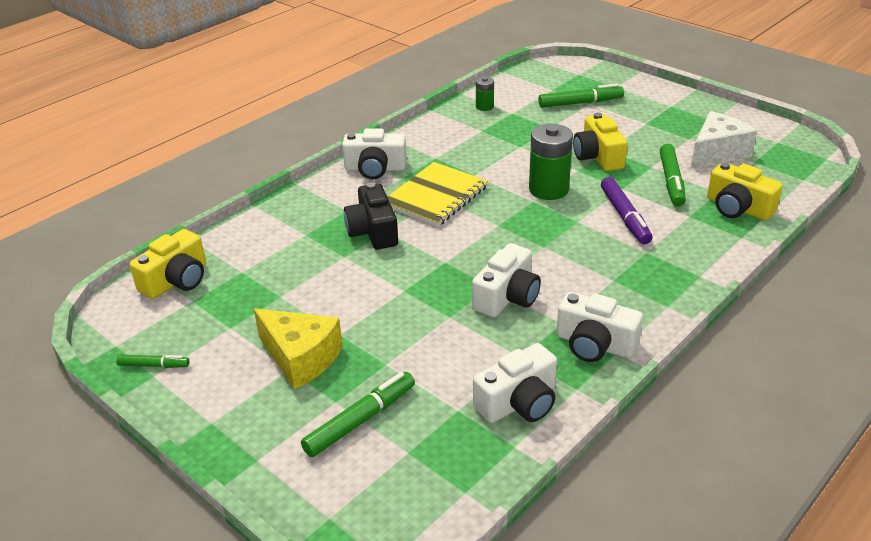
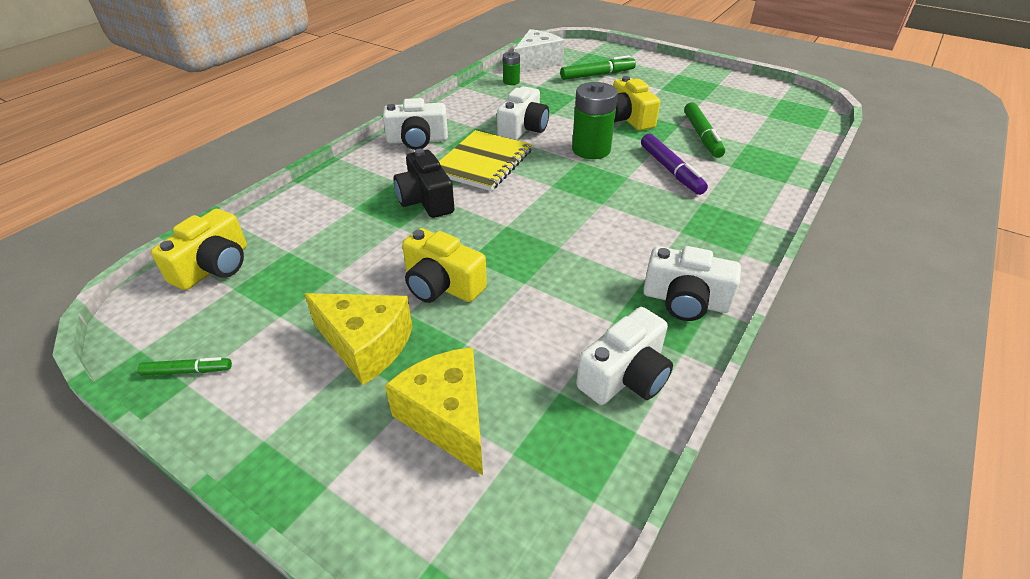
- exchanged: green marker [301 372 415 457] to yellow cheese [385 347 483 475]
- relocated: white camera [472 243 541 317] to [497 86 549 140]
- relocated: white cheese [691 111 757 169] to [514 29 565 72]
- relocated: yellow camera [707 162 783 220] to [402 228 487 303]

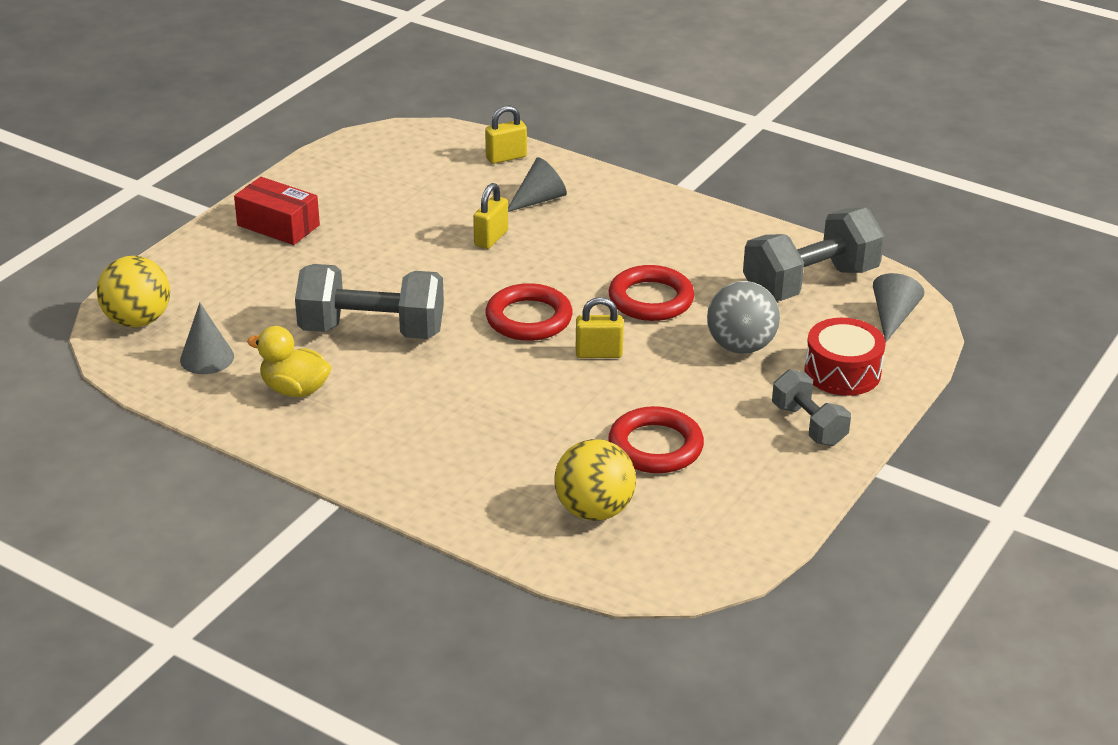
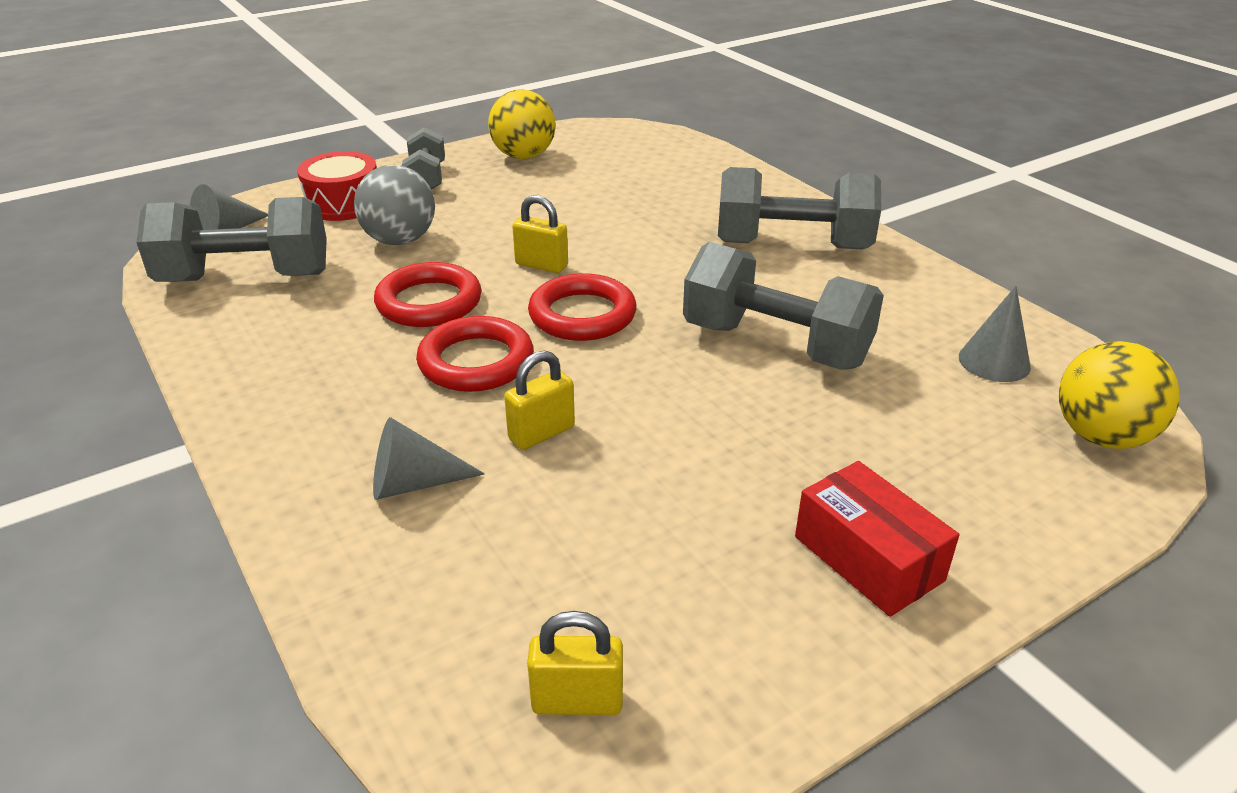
- missing: yellow duck [247 326 331 397]
- relocated: yellow padlock [485 105 527 164] to [527 611 623 715]
- relocated: yellow ball [554 439 636 521] to [488 89 556 159]
- relocated: red ring [608 406 704 473] to [416 316 534 392]
- appeared: grey dumbbell [718 167 881 249]

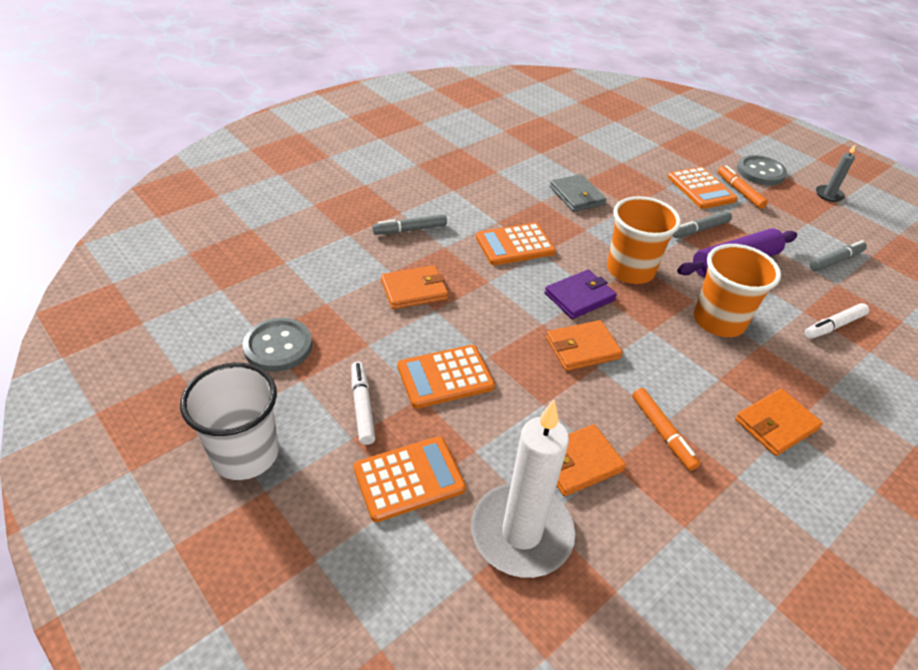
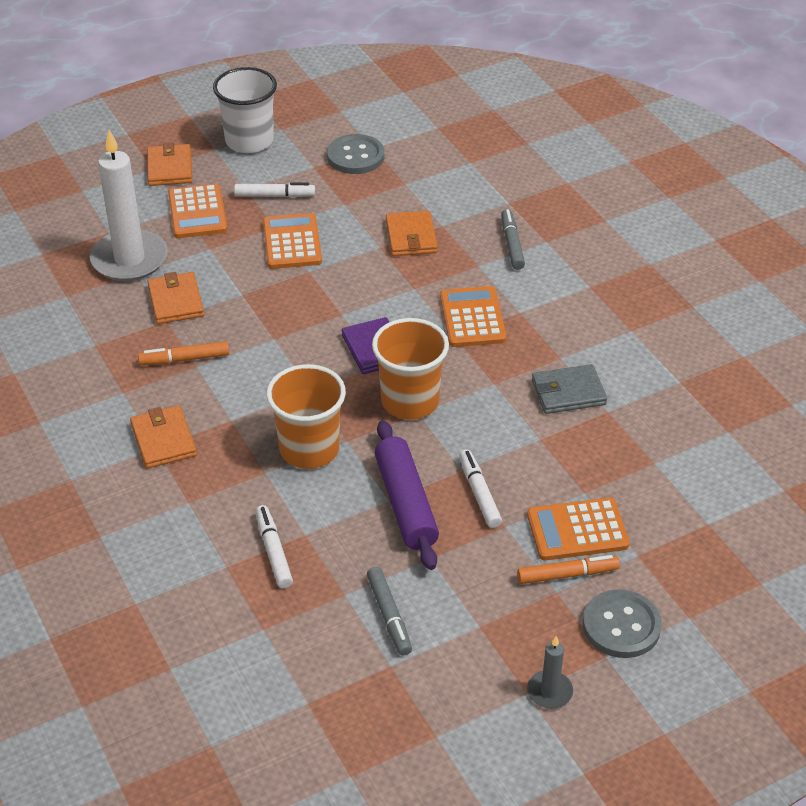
- relocated: orange wallet [546 320 623 371] to [147 143 192 186]
- colour: grey marker [672 211 732 238] to white marker [459 450 502 528]

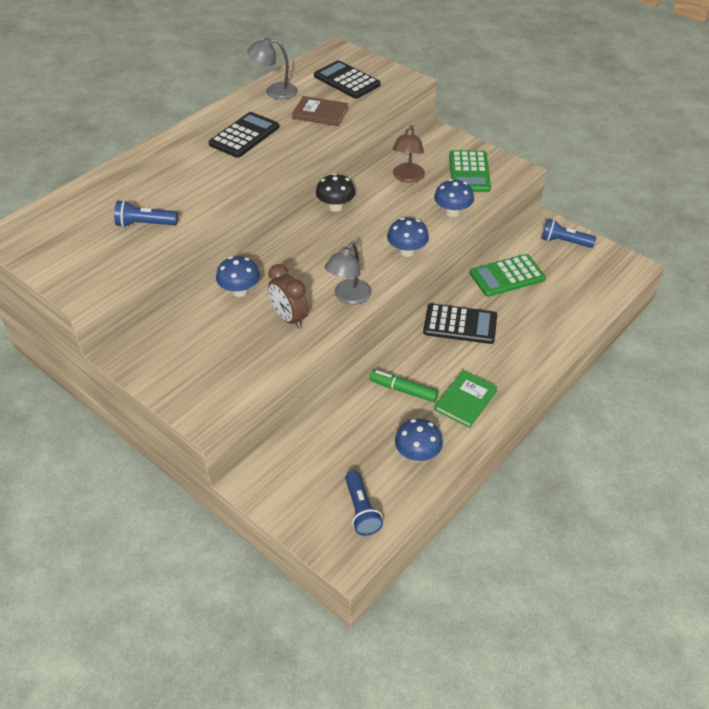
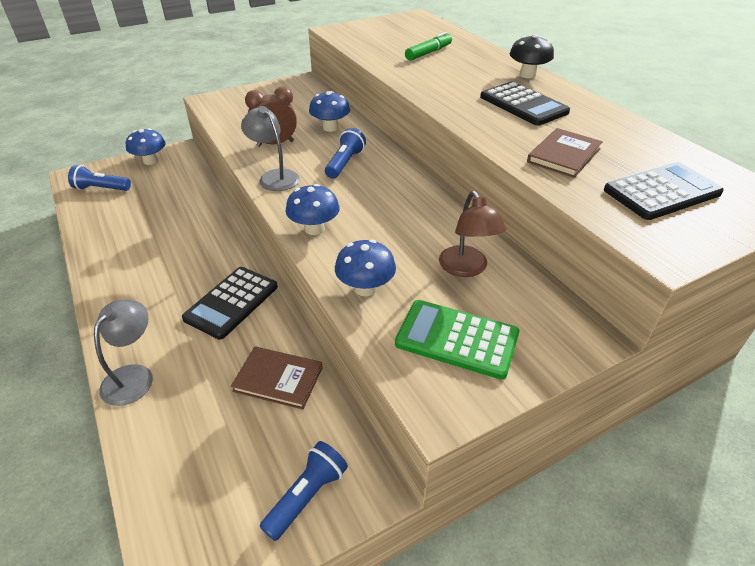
- relocated: blue flashlight [114 200 178 227] to [325 128 366 179]
- relocated: grey lamp [247 37 298 100] to [94 300 153 406]
- relocated: black mushroom [316 173 355 212] to [510 34 554 79]
- relocated: green marker [369 370 438 402] to [405 32 452 61]
- spun: brown lamp [393 125 425 183] = [439 191 506 277] 135 degrees counterclockwise
- relocated: blue mushroom [395 419 443 462] to [126 128 165 165]
- missing: green book [434 370 498 428]
- exchanged: green calculator [470 254 546 297] to brown book [231 346 323 410]

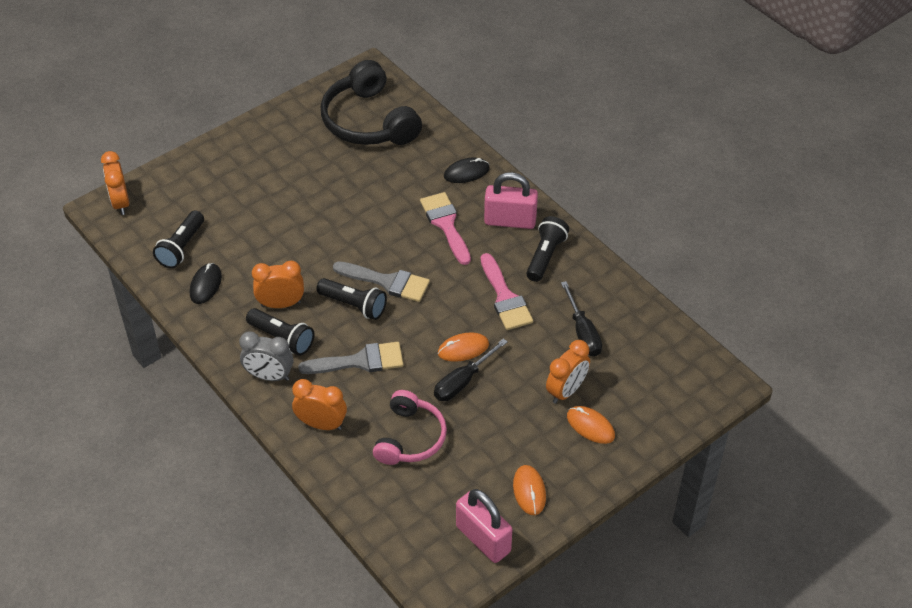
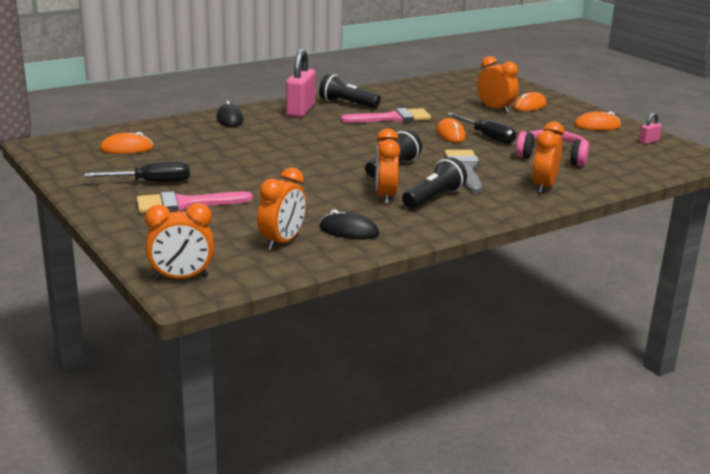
- exchanged: black flashlight [153 210 204 268] to orange clock [257 167 306 251]
- missing: grey clock [239 331 293 381]
- exchanged: black headphones [321 60 422 145] to orange mouse [100 132 153 154]
- missing: grey brush [333 261 430 302]
- relocated: pink brush [420 192 471 265] to [137 191 253 213]
- size: pink padlock [456 489 512 563] = [639 113 662 144] x0.45
- relocated: black screwdriver [561 281 602 357] to [84 161 190 182]

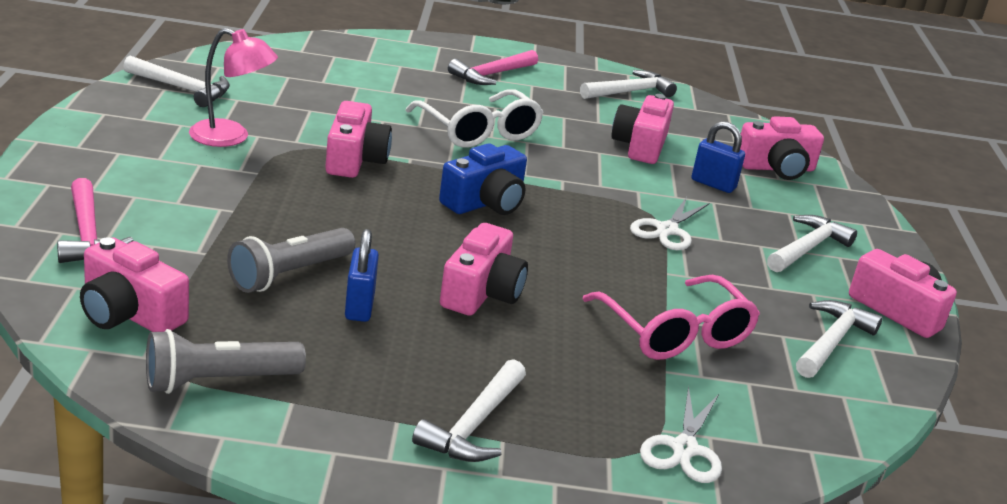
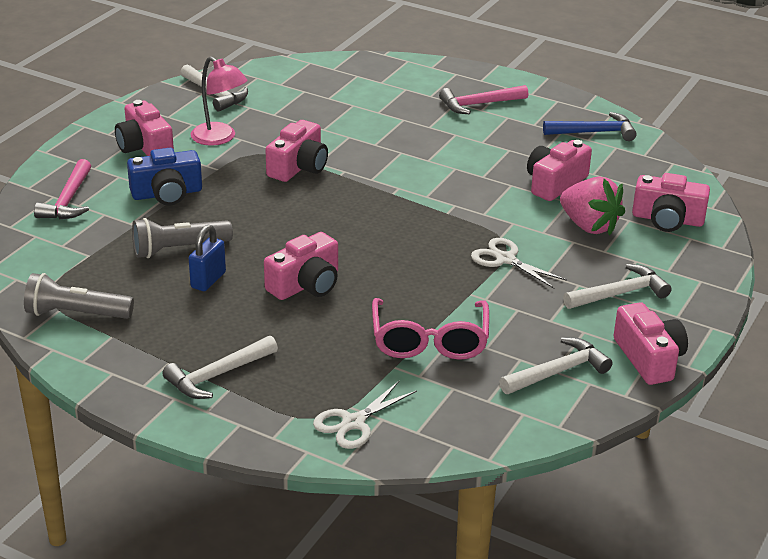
- relocated: pink camera [80 237 189 332] to [115 100 174 156]
- missing: white glasses [405 89 544 147]
- relocated: blue camera [439 143 527 215] to [127 148 202 205]
- colour: white hammer [580 70 677 99] to blue hammer [543 112 637 141]
- spun: white scissors [630 197 709 250] = [471 238 567 289] 75 degrees clockwise
- exchanged: blue padlock [692 121 745 193] to pink strawberry [560 176 625 235]

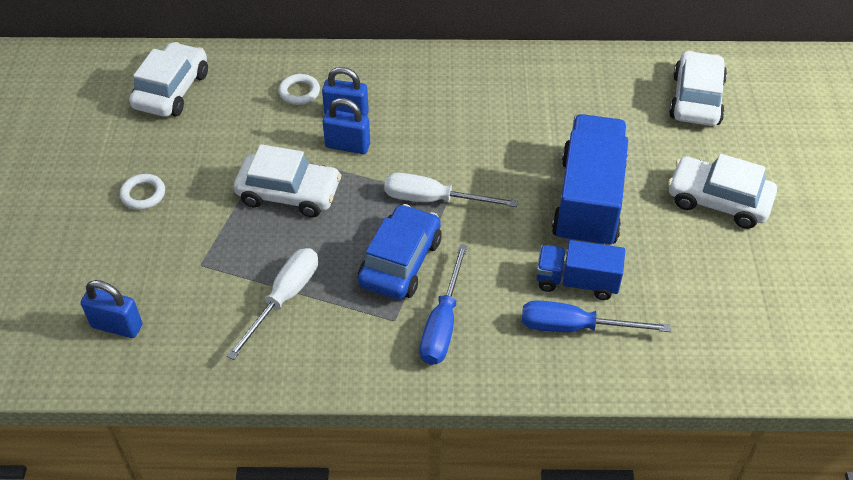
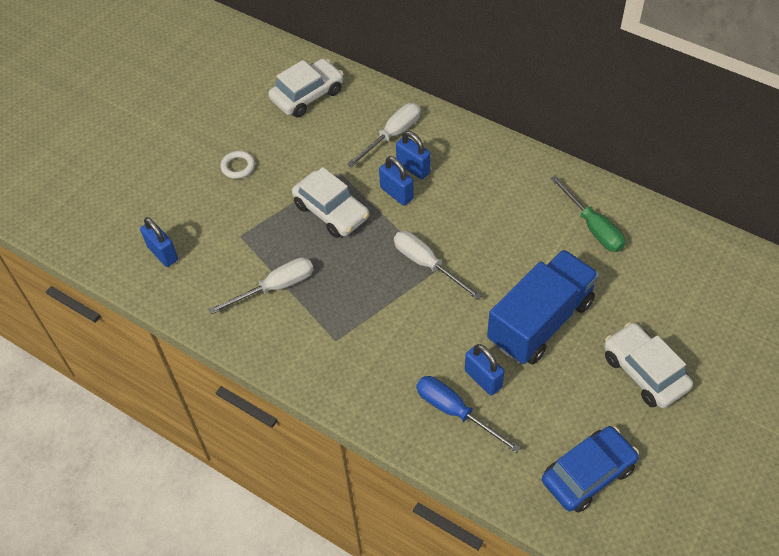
- exchanged: white ring [279 74 320 105] to white screwdriver [347 103 421 167]
- relocated: blue car [358 204 442 300] to [542 426 639 513]
- missing: blue screwdriver [420 244 468 365]
- exchanged: blue truck [537 240 625 300] to blue padlock [465 344 504 395]
- missing: white car [669 50 727 126]
- appeared: green screwdriver [550 176 625 252]

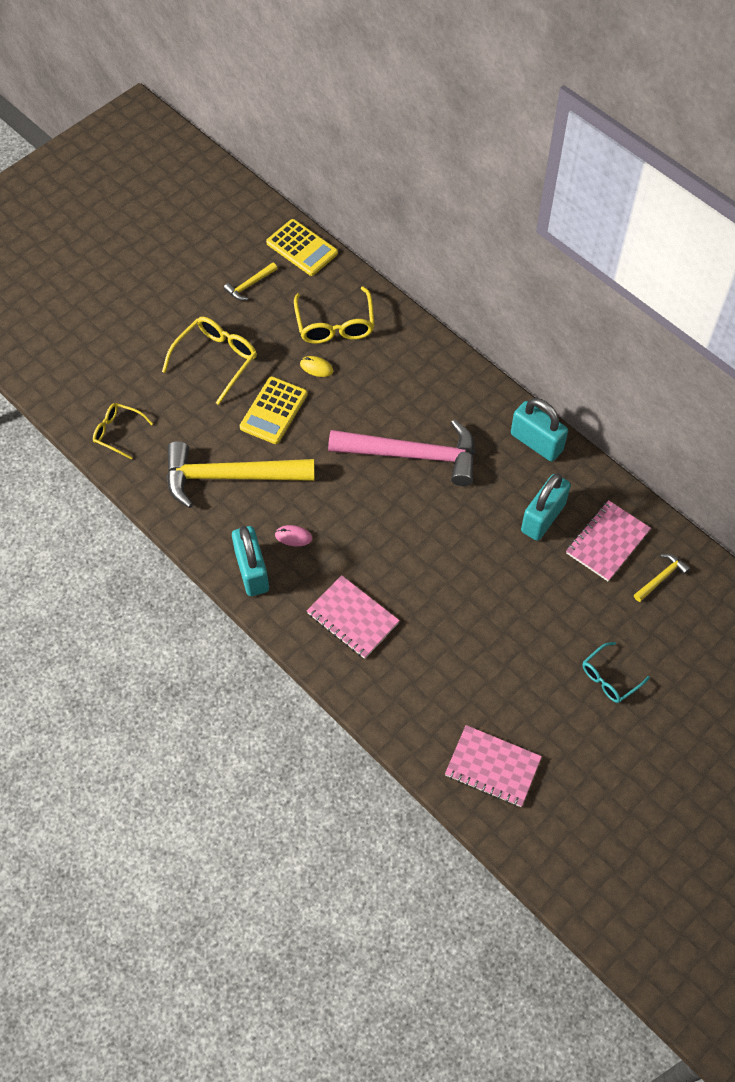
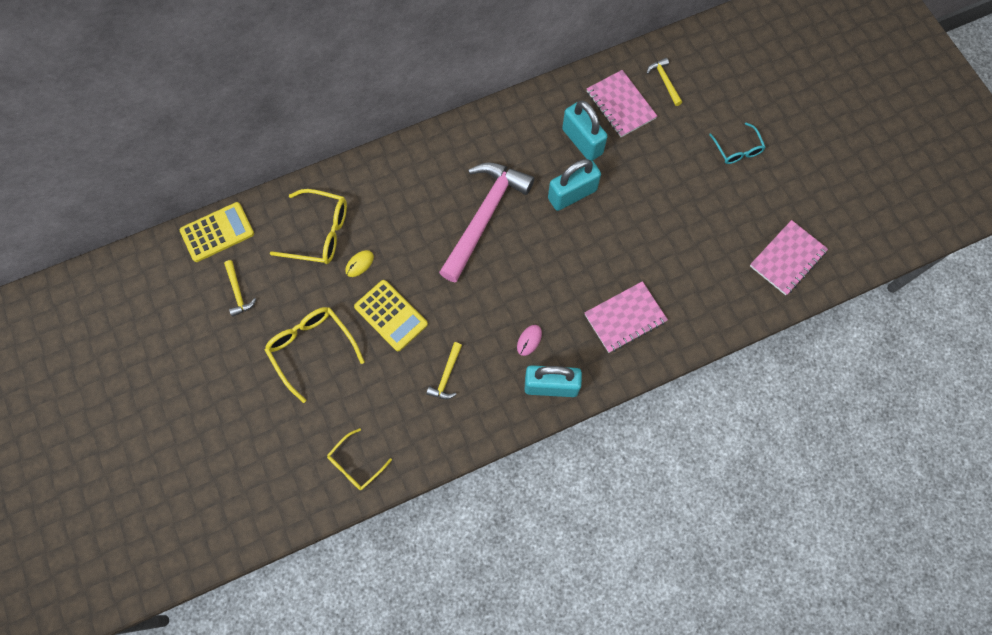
- size: yellow hammer [167 441 315 508] = [426 342 462 399] x0.42
- relocated: turquoise padlock [511 398 568 461] to [548 159 601 211]

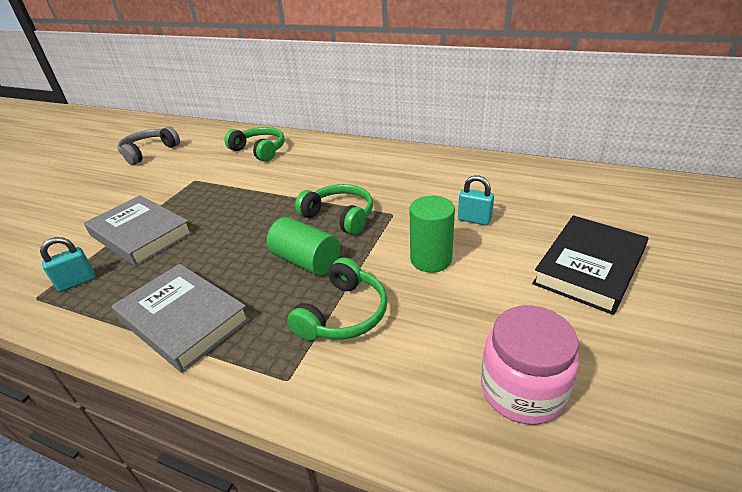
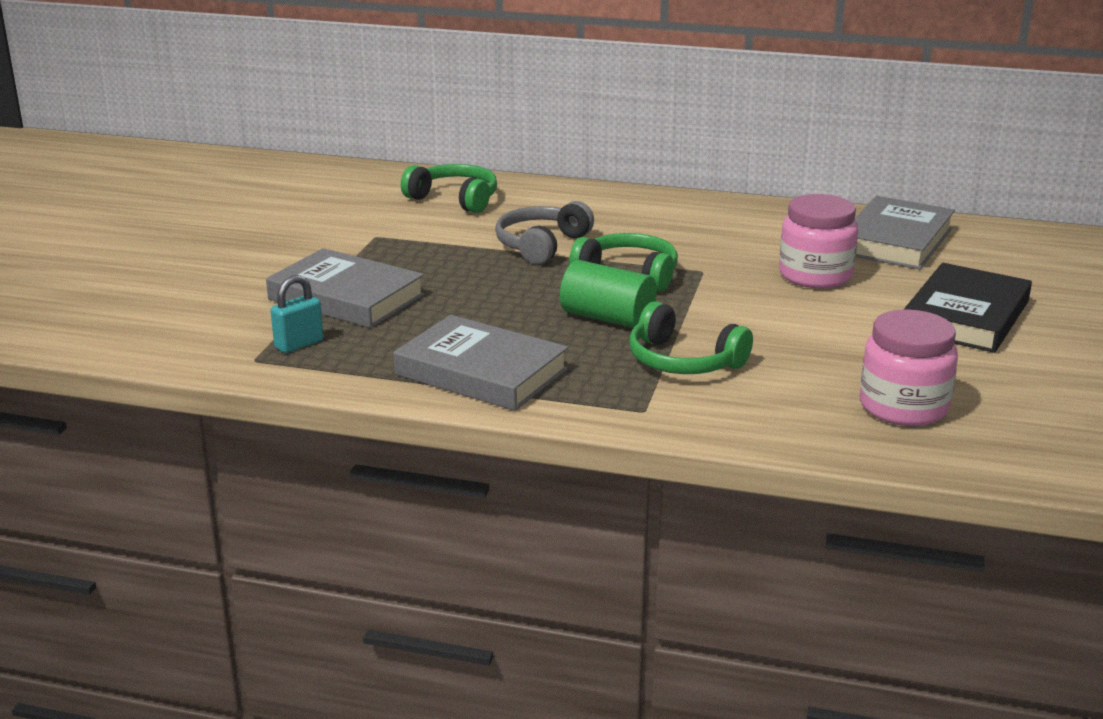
- relocated: grey headphones [117 126 180 165] to [495 201 594 265]
- spun: green headphones [287 257 387 341] = [629 301 753 374] 105 degrees clockwise
- missing: green cylinder [410 196 455 273]
- exchanged: turquoise padlock [458 175 494 225] to pink jar [779 194 858 289]
- appeared: grey book [855 196 955 270]

